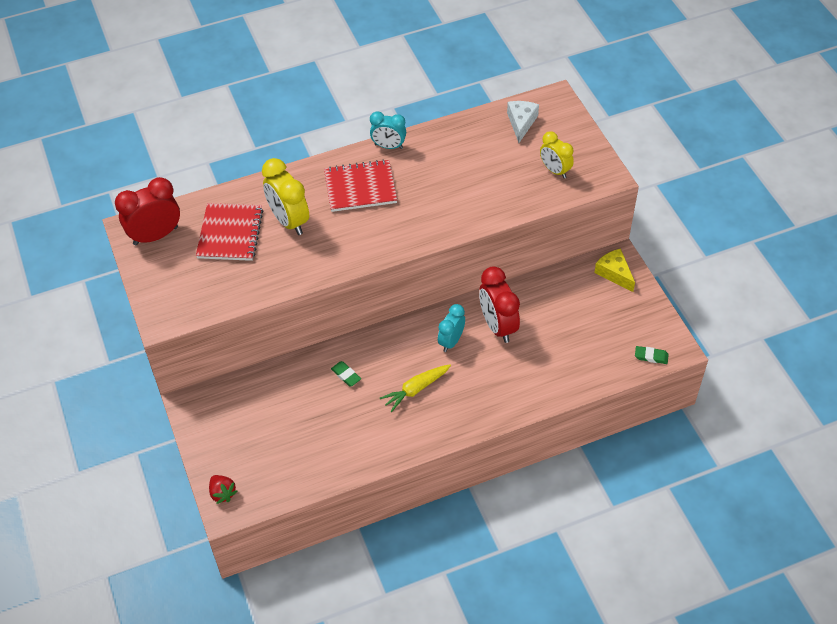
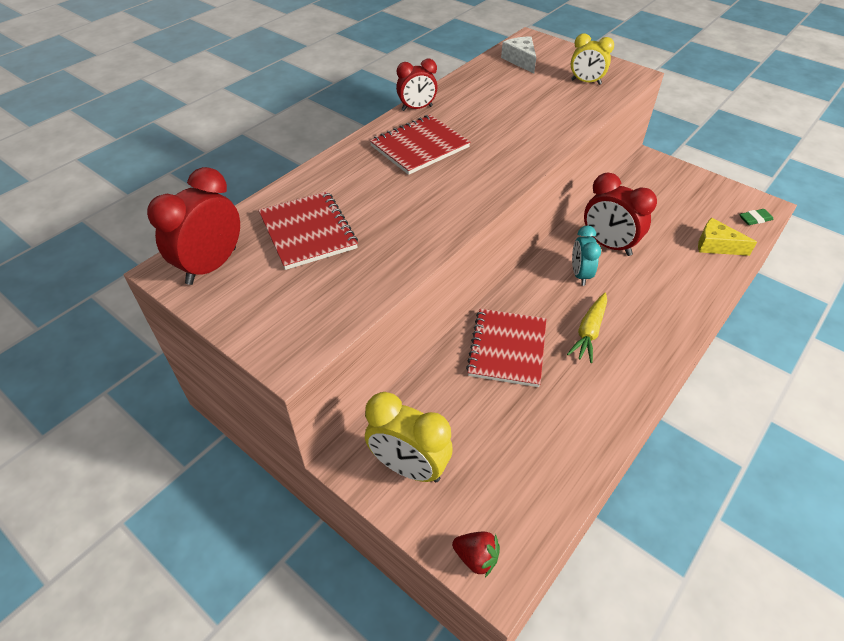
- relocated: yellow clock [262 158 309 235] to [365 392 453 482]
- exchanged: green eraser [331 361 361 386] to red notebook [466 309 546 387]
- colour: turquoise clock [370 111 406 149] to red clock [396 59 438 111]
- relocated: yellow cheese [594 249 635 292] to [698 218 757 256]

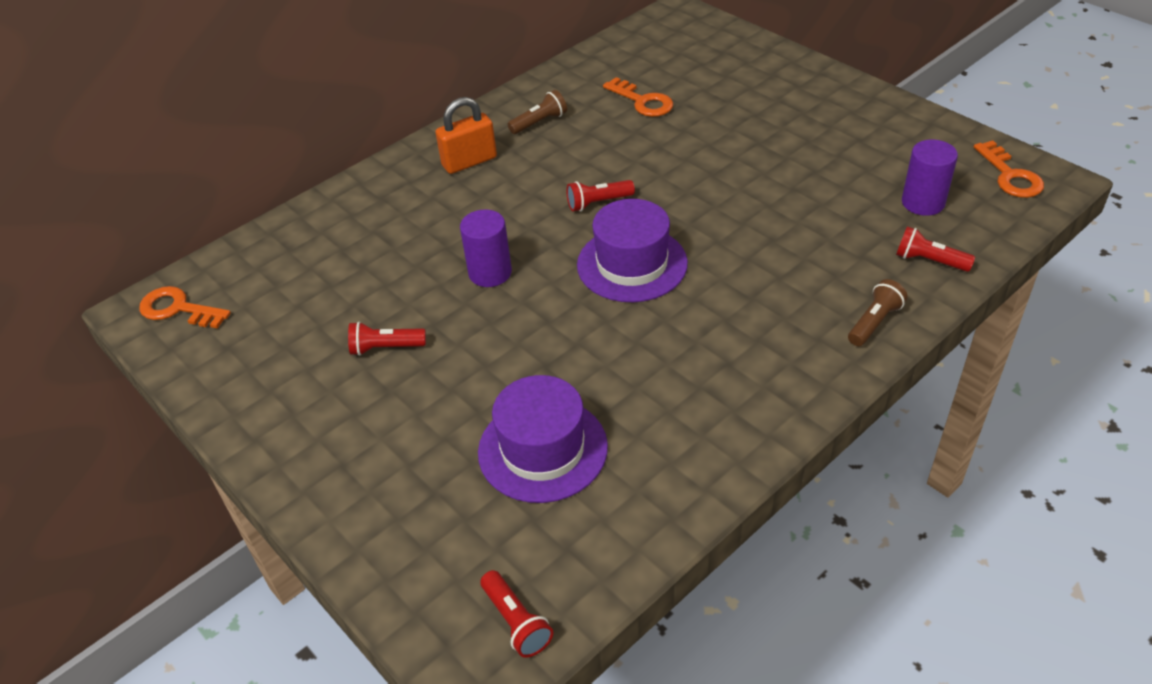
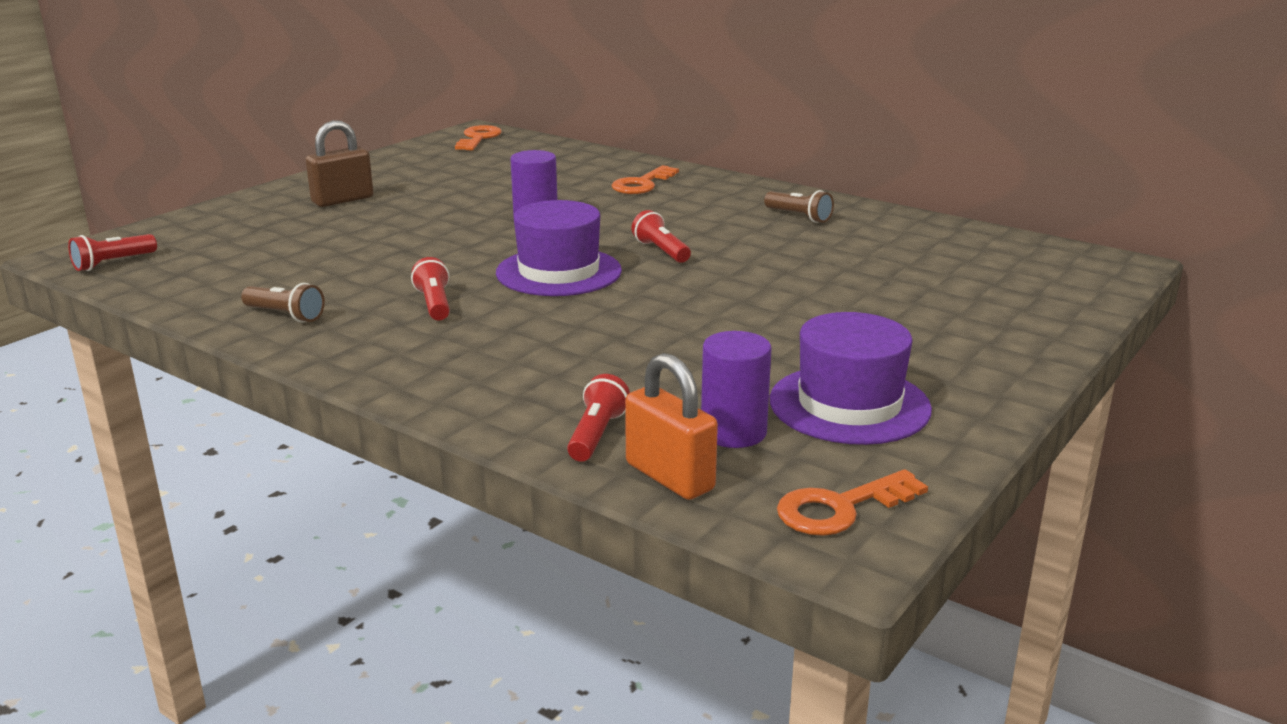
- relocated: red flashlight [348 322 426 356] to [411 257 450 320]
- relocated: orange padlock [435 97 497 174] to [625 353 718 500]
- relocated: purple hat [478 375 608 503] to [770 312 932 445]
- relocated: orange key [603 77 673 117] to [611 165 679 194]
- relocated: brown flashlight [848 279 908 346] to [241 283 325 323]
- appeared: brown padlock [306 120 374 207]

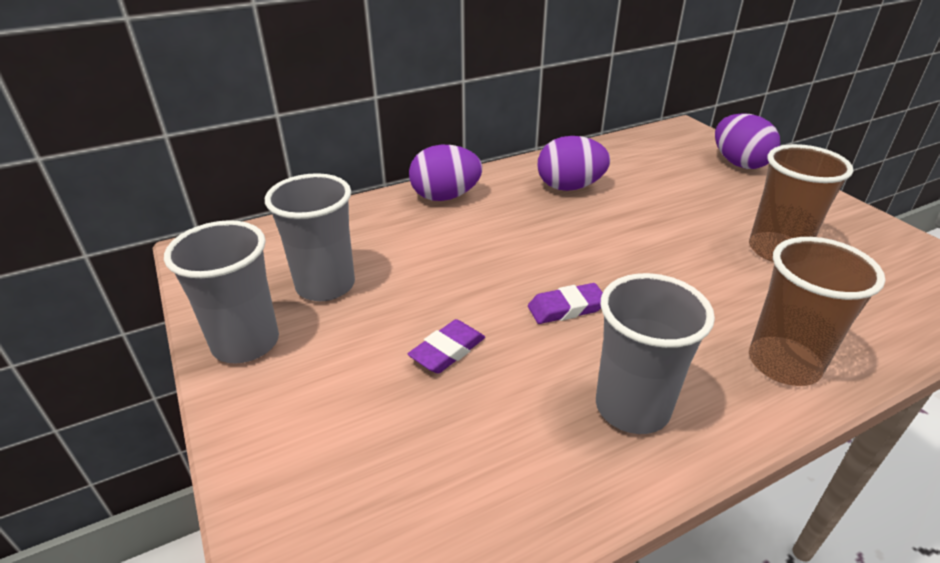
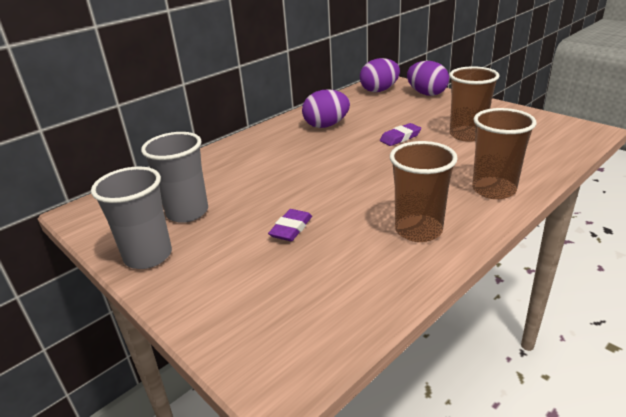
- relocated: purple egg [409 145 482 201] to [360 58 400 92]
- relocated: purple eraser [528 283 603 324] to [380 123 421 146]
- colour: grey cup [596 273 715 434] to brown cup [390 141 458 242]

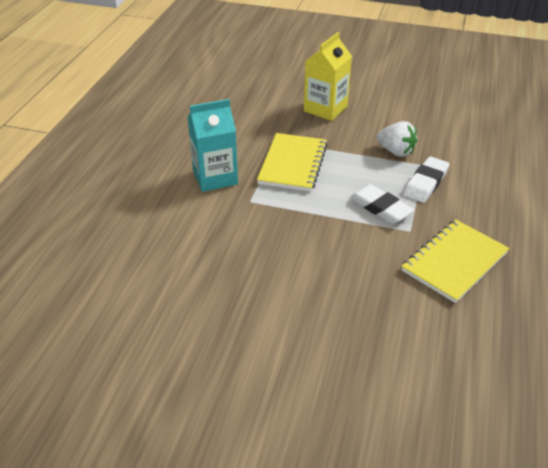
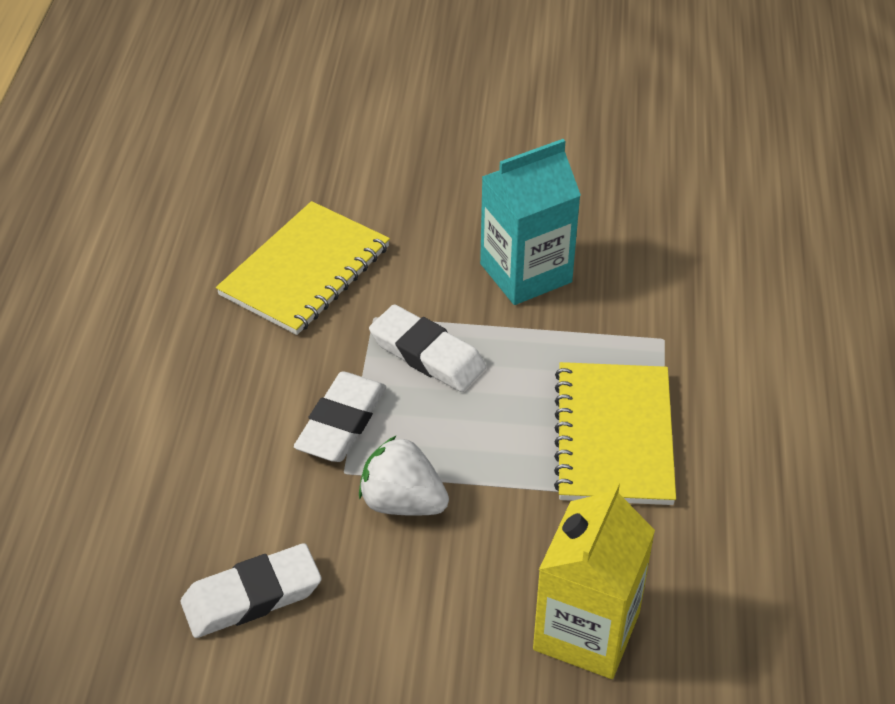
- relocated: turquoise carton [187 99 238 192] to [480 139 581 305]
- appeared: white eraser [181 543 322 638]

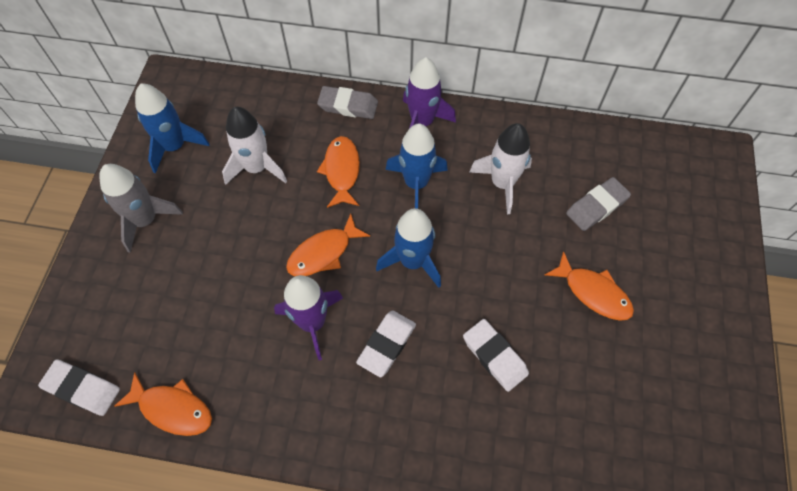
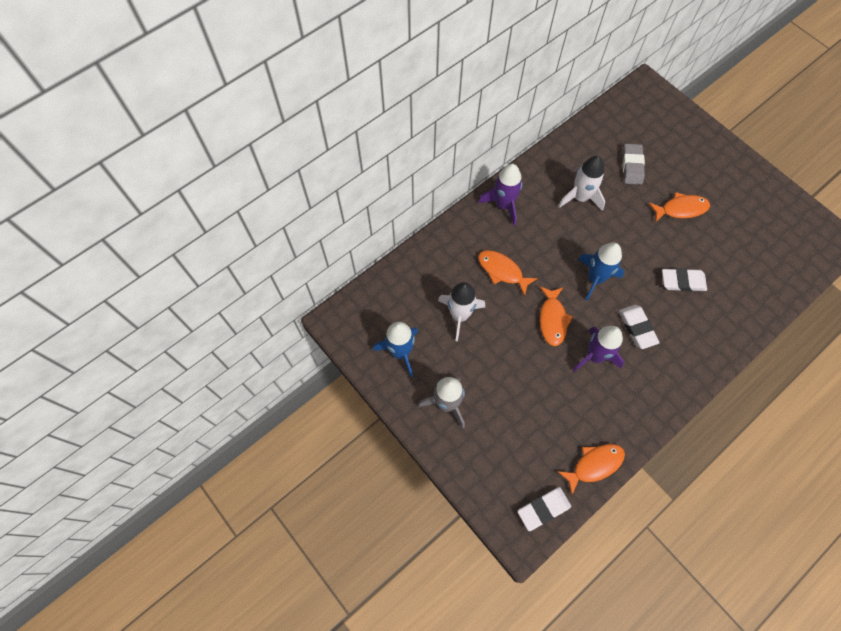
- missing: grey eraser [317 86 378 119]
- missing: blue rocket [385 124 448 209]

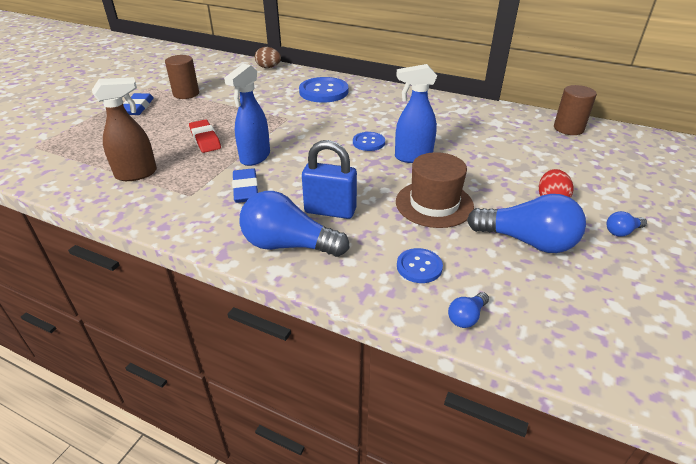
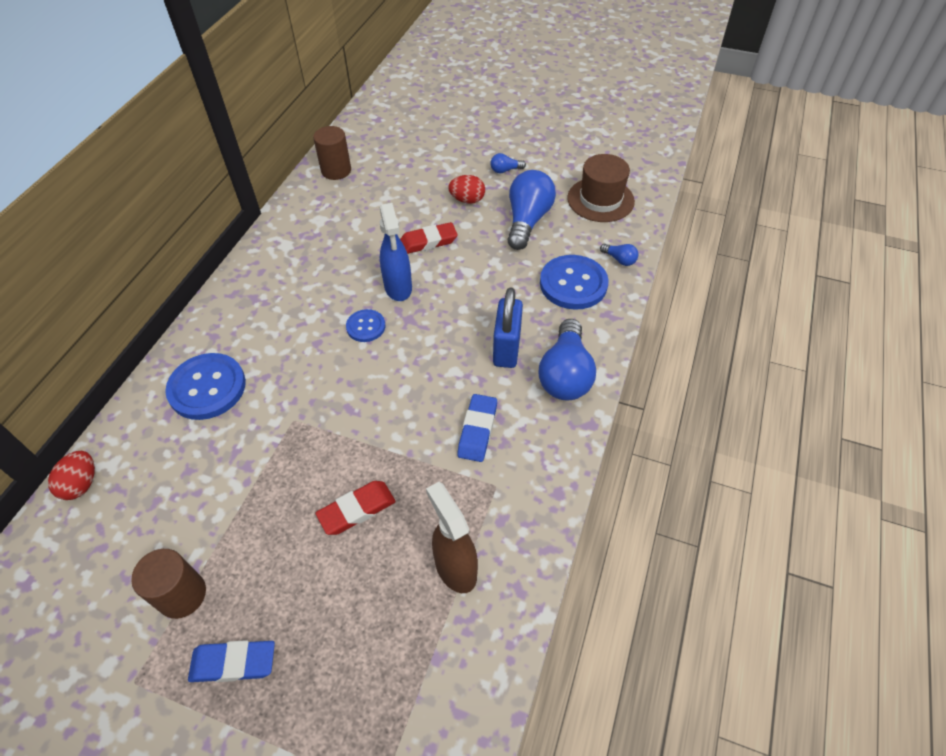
- missing: blue spray bottle [224 64 270 166]
- spun: blue eraser [232 168 258 203] = [457 394 497 462] 60 degrees counterclockwise
- colour: brown egg [255 47 281 68] to red egg [48 451 95 500]
- relocated: brown hat [396 152 474 228] to [567 154 635 222]
- size: blue button [397 248 443 283] = [540 255 609 310] x1.81
- spun: blue light bulb [606 211 647 237] = [490 153 526 174] 105 degrees clockwise
- appeared: red eraser [400 222 458 254]

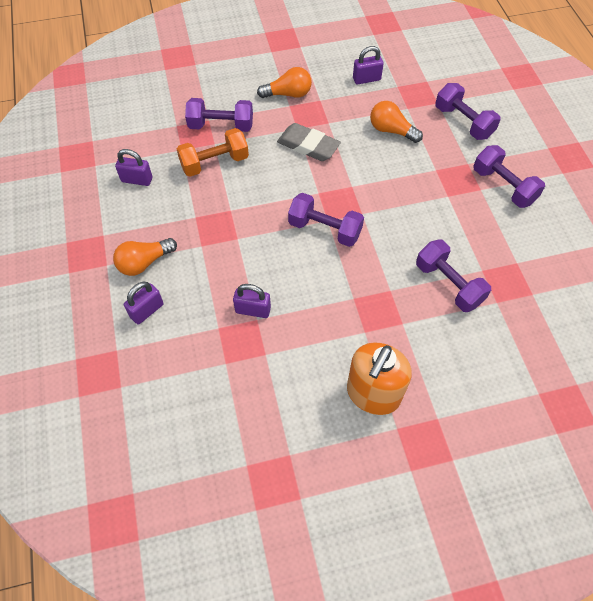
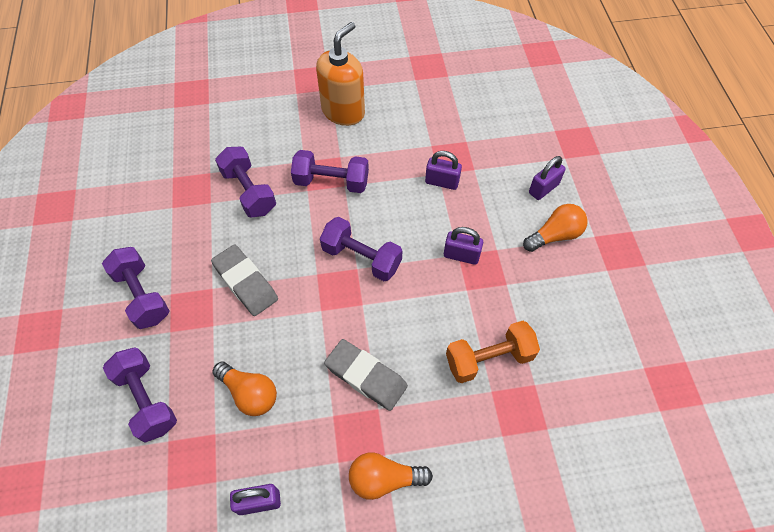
- relocated: purple padlock [115 149 152 186] to [444 227 483 265]
- relocated: purple dumbbell [185 98 253 132] to [291 150 369 193]
- appeared: grey eraser [211 244 278 316]

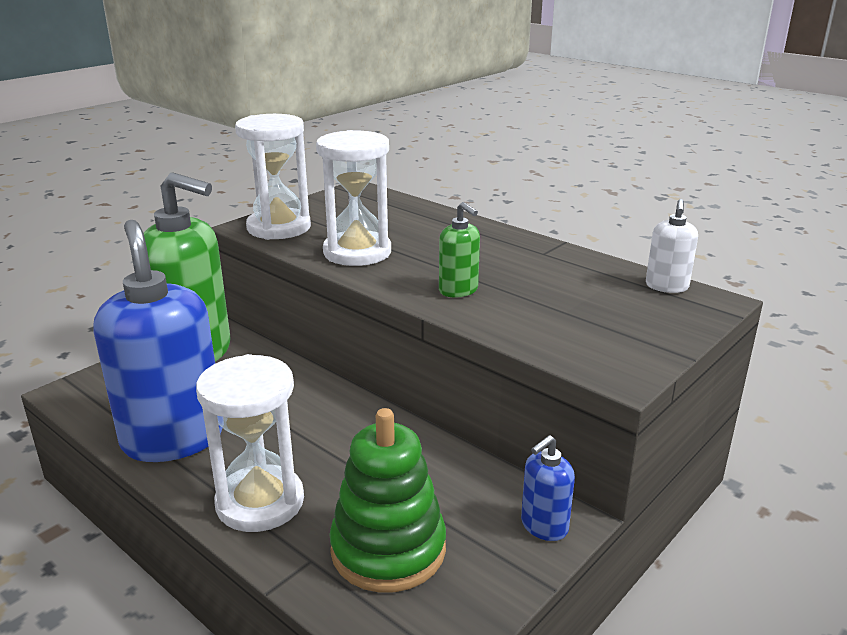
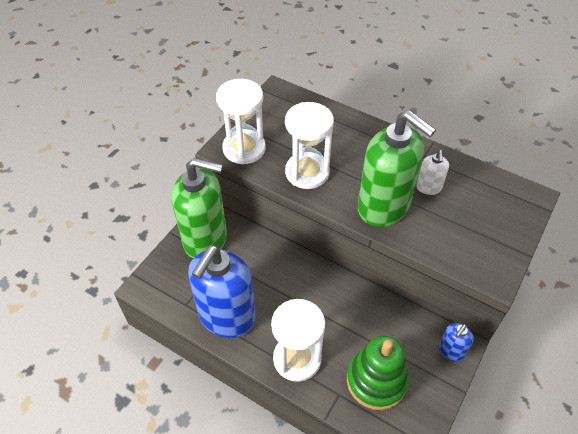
- spun: blue soap dispenser [94 220 222 462] = [188 245 256 338] 120 degrees counterclockwise
- size: green soap dispenser [439 202 480 297] = [358 110 436 227] x2.27
- relocated: white soap dispenser [646 199 698 293] to [416 150 449 195]

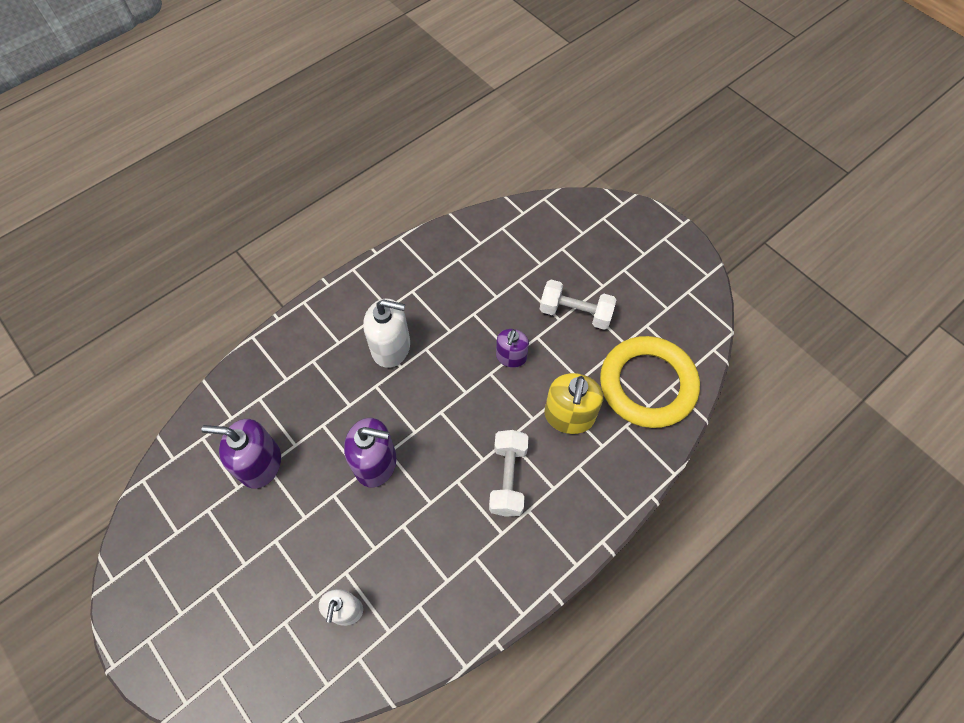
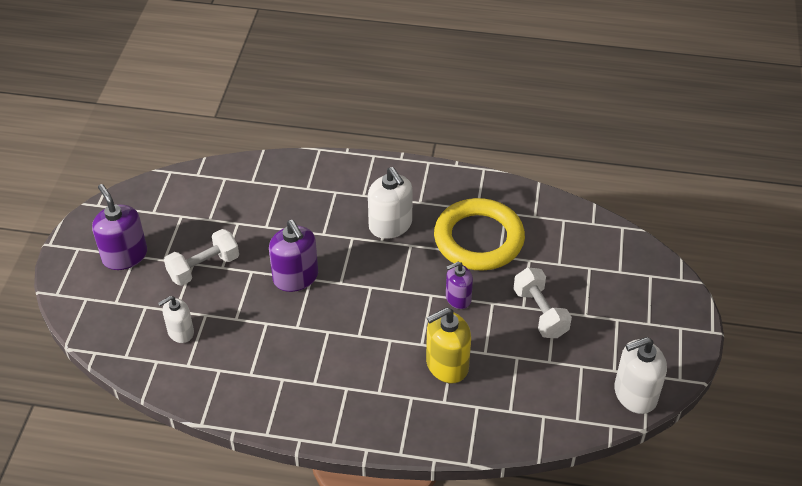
- relocated: purple soap dispenser [202 419 281 489] to [92 184 147 270]
- relocated: white dumbbell [489 430 529 517] to [164 229 239 286]
- relocated: yellow ring [600 336 700 428] to [434 198 525 271]
- appeared: white soap dispenser [614 337 667 414]

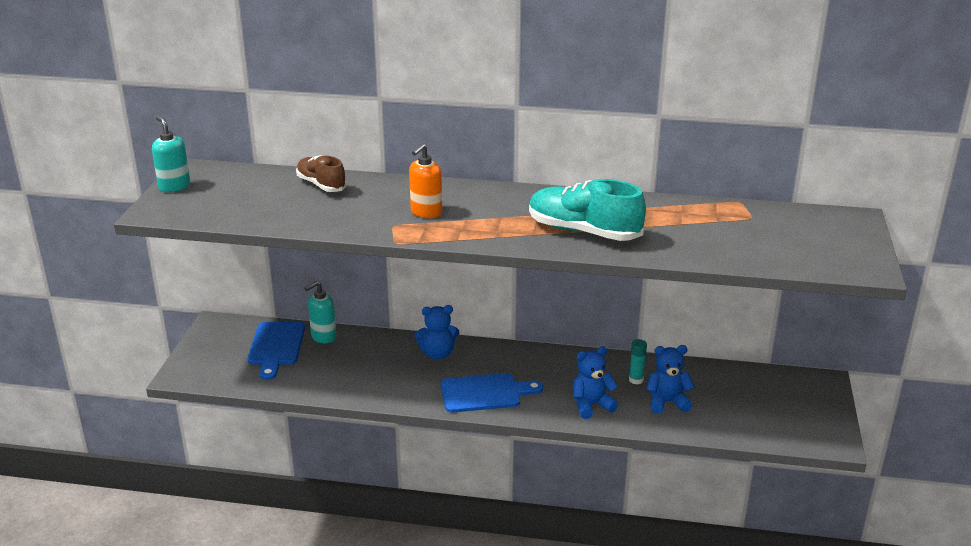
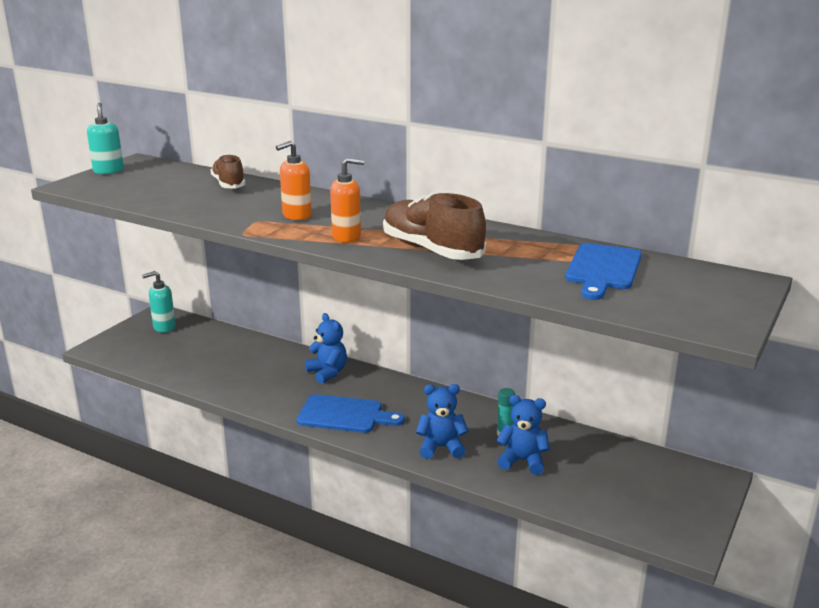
- relocated: blue cutting board [248 322 305 380] to [565 243 642 300]
- relocated: turquoise soap dispenser [305 281 336 343] to [142 271 176 333]
- spun: blue teddy bear [414 305 459 359] = [305 313 347 384] 135 degrees counterclockwise
- colour: turquoise shoe [529 179 646 241] to brown shoe [383 193 486 260]
- appeared: orange soap dispenser [330 158 364 243]

